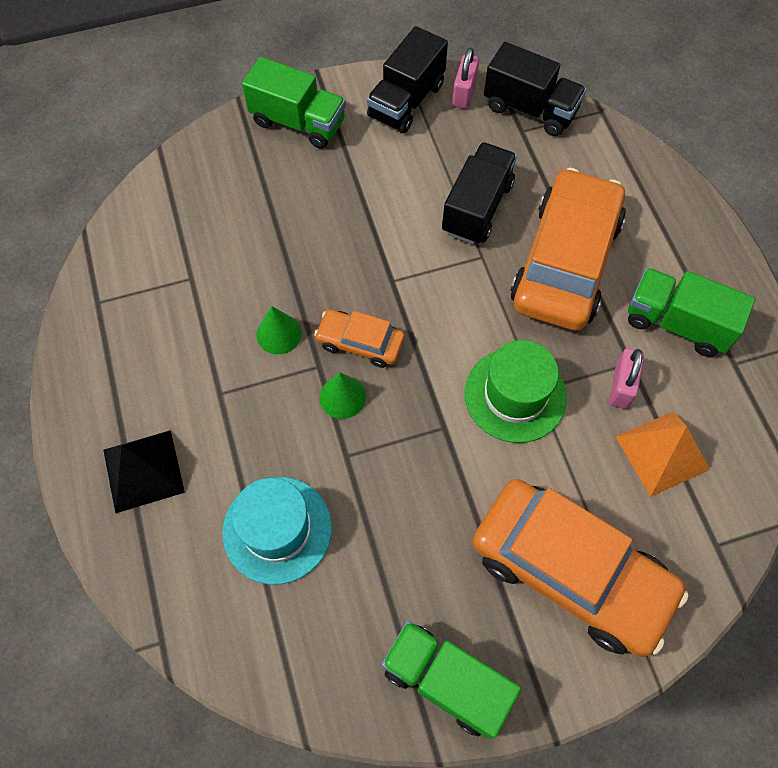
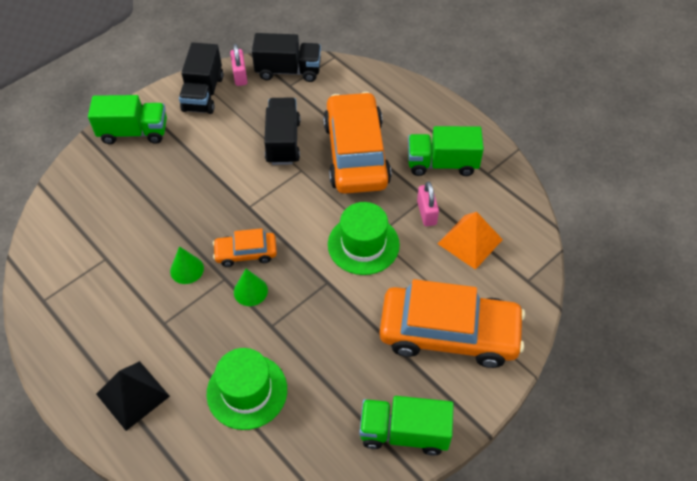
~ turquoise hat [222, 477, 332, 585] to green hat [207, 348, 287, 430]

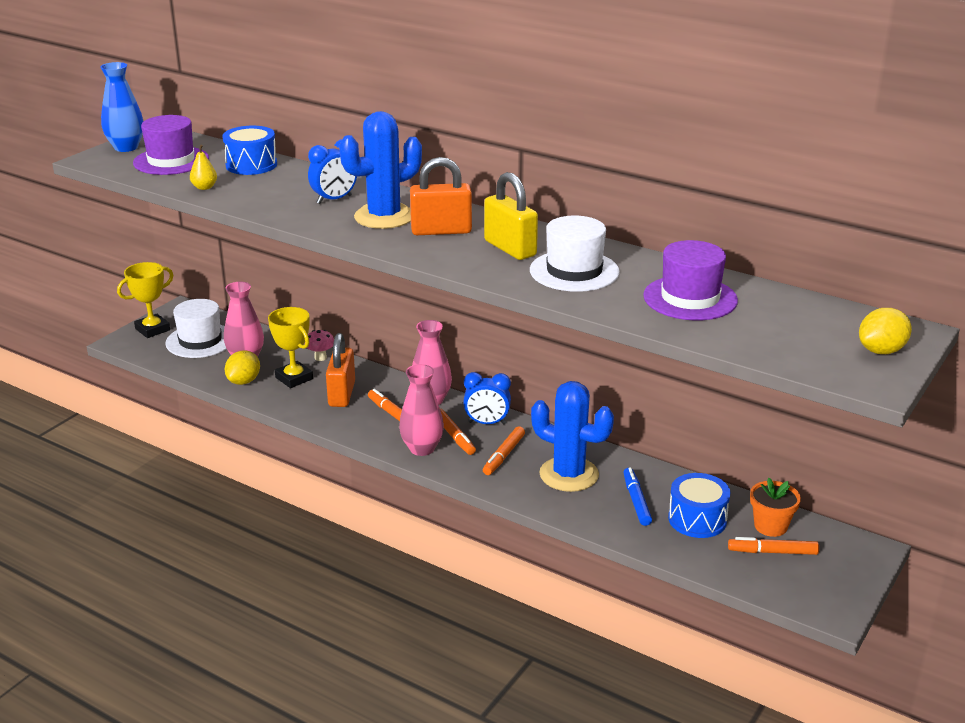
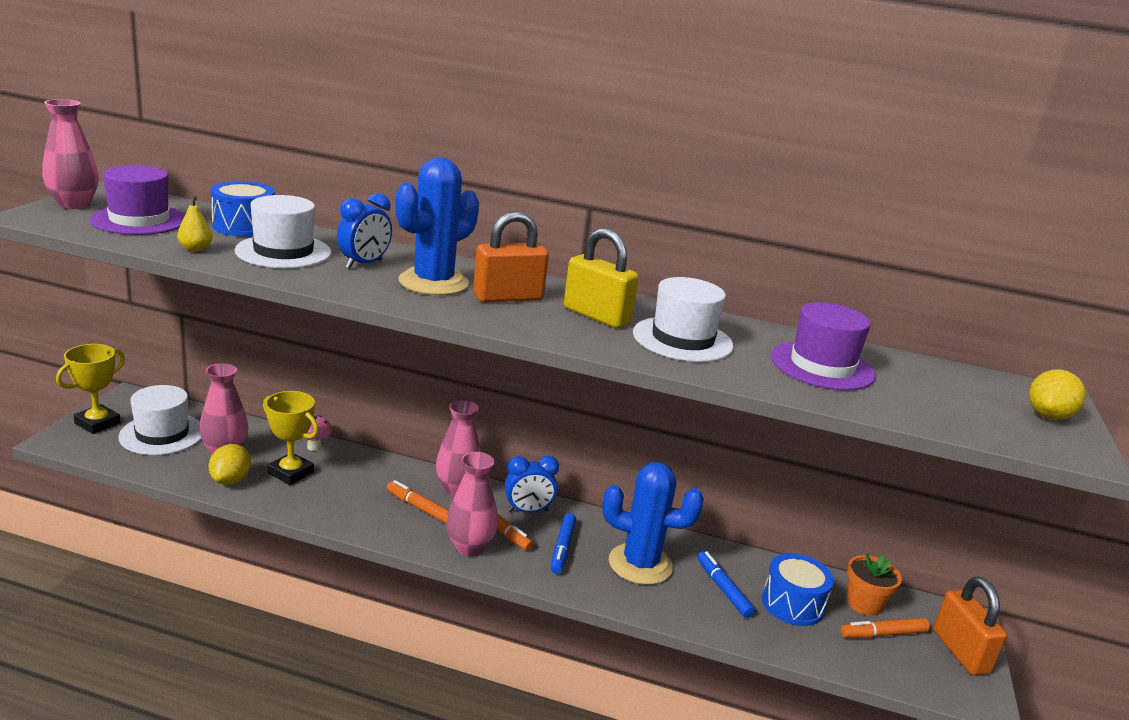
+ white hat [235, 195, 331, 268]
~ orange padlock [326, 333, 355, 407] to [933, 577, 1007, 675]
~ blue vase [100, 62, 144, 152] to pink vase [42, 99, 99, 209]
~ orange marker [483, 426, 525, 475] to blue marker [551, 513, 576, 574]

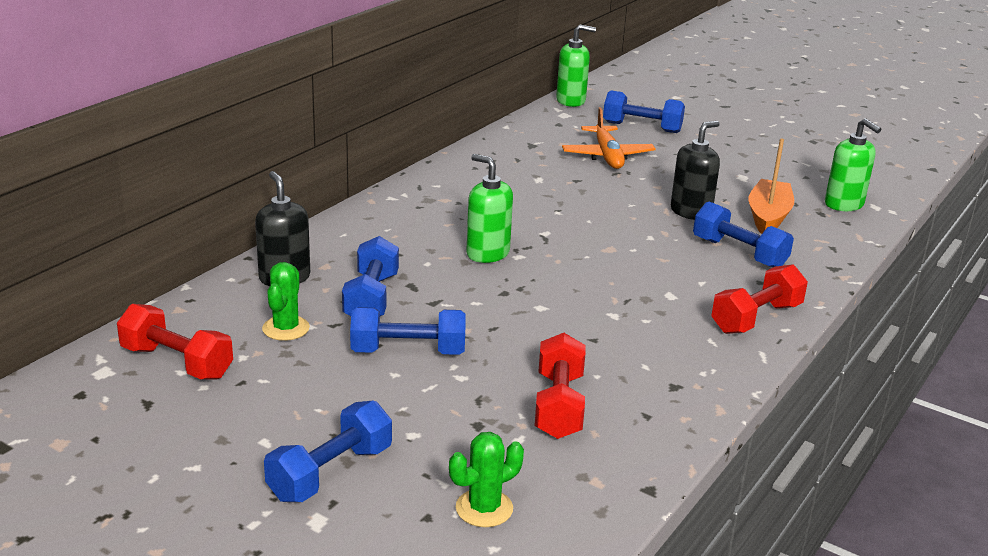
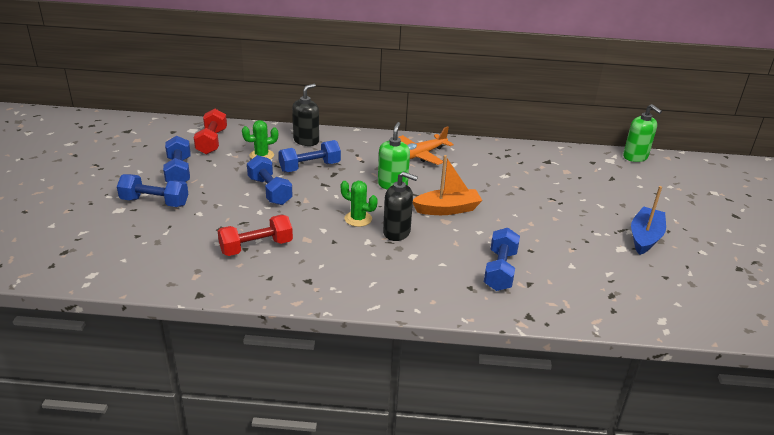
- red dumbbell [711, 264, 808, 334]
- green soap dispenser [825, 118, 881, 211]
+ blue boat [631, 186, 666, 255]
~ green cactus [449, 432, 524, 527] to [341, 181, 378, 227]
~ orange plane [562, 107, 656, 169] to [398, 126, 454, 165]
~ blue dumbbell [603, 90, 685, 133] to [163, 136, 191, 182]
~ black soap dispenser [671, 121, 720, 220] to [383, 172, 418, 241]
~ orange boat [748, 138, 794, 234] to [413, 155, 483, 215]

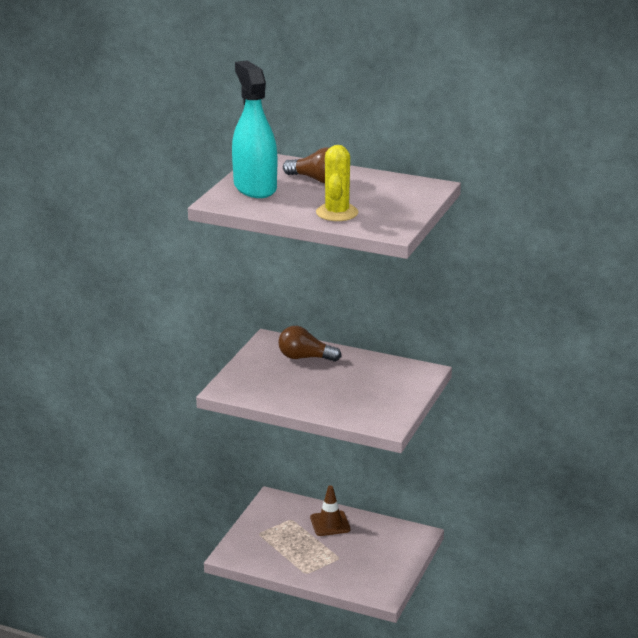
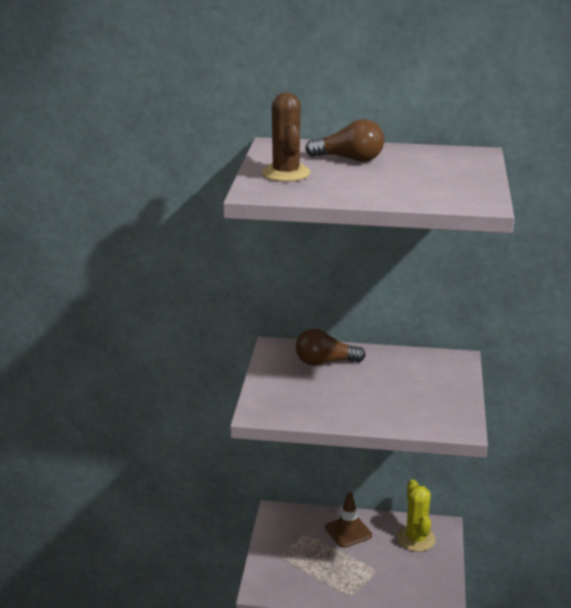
~ yellow cactus [316, 145, 358, 221] to [397, 479, 435, 552]
~ turquoise spray bottle [232, 61, 277, 198] to brown cactus [262, 92, 310, 182]

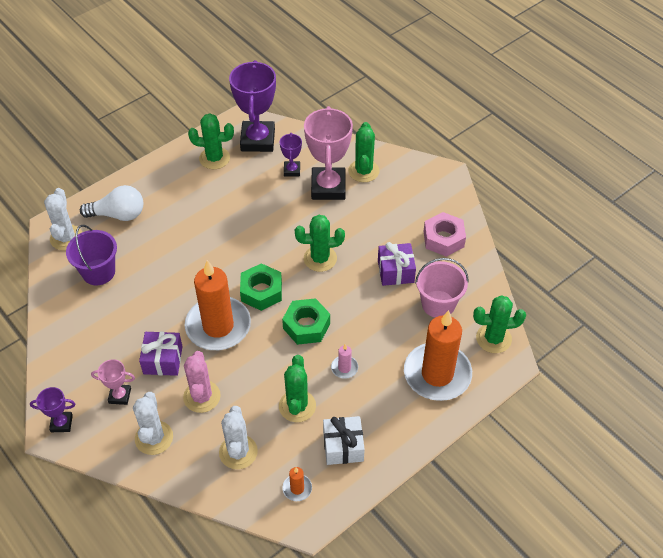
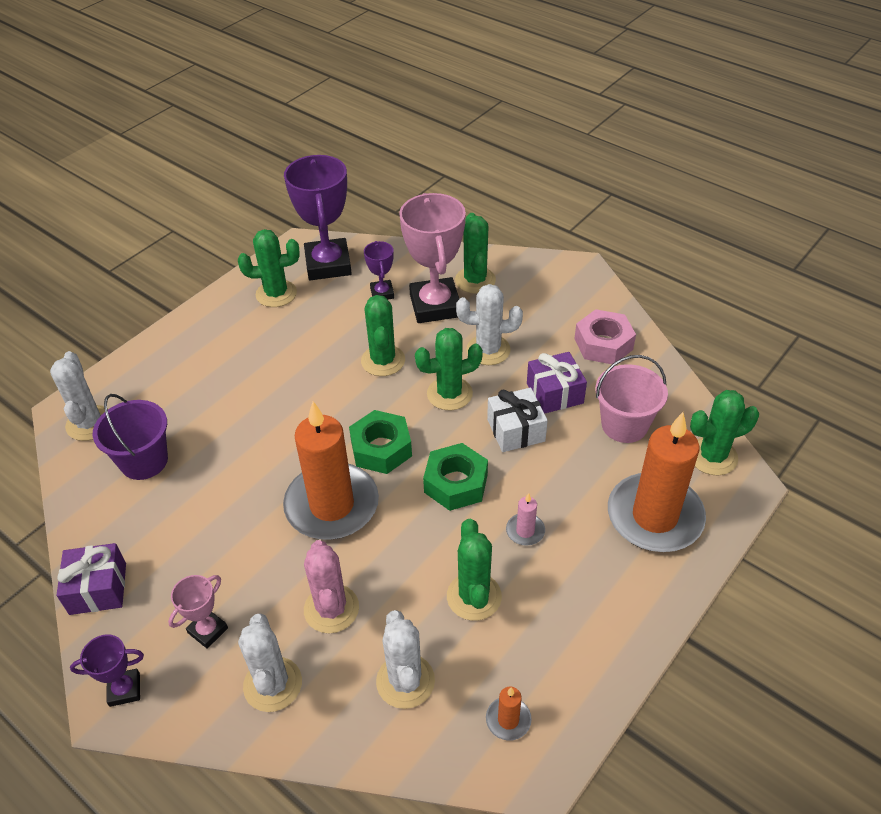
- white light bulb [80, 185, 143, 221]
+ green cactus [361, 295, 405, 376]
+ white cactus [456, 284, 523, 365]
~ purple gift [139, 331, 183, 376] to [57, 543, 126, 615]
~ white gift [323, 416, 365, 465] to [487, 388, 548, 452]
~ pink trophy [91, 359, 135, 405] = [168, 575, 228, 649] 45 degrees counterclockwise

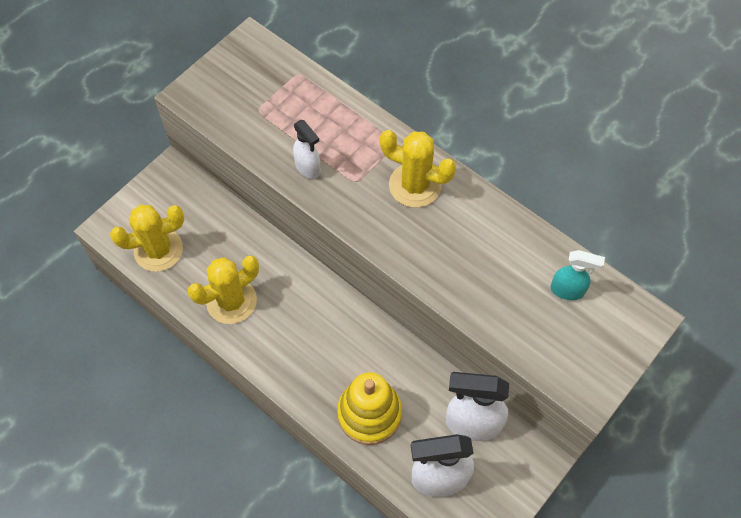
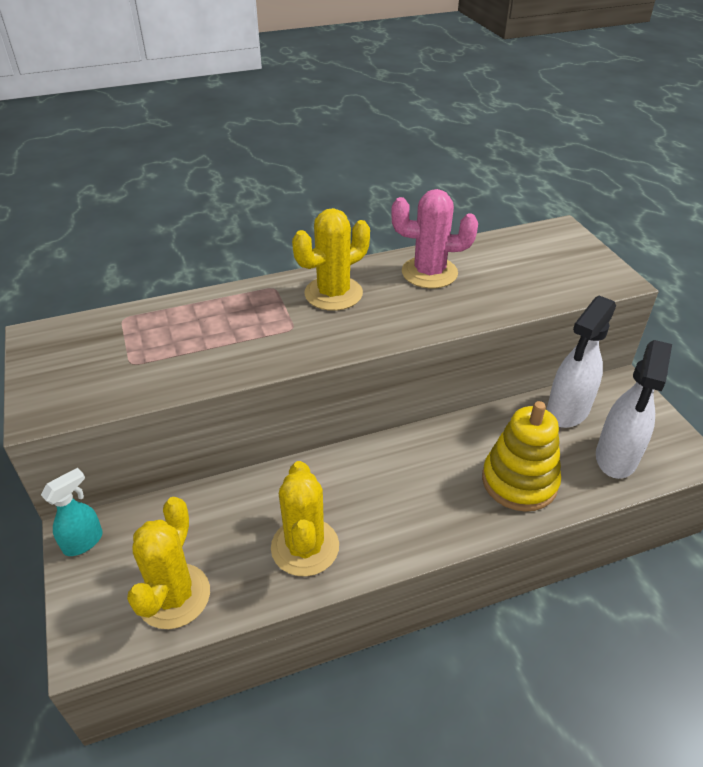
- white spray bottle [293, 120, 321, 179]
+ pink cactus [391, 189, 478, 288]
~ turquoise spray bottle [551, 250, 605, 300] to [41, 468, 103, 556]

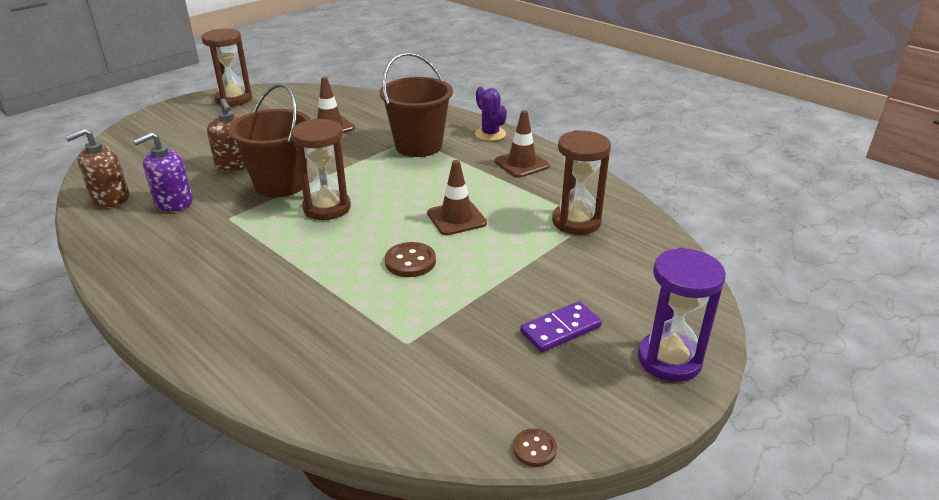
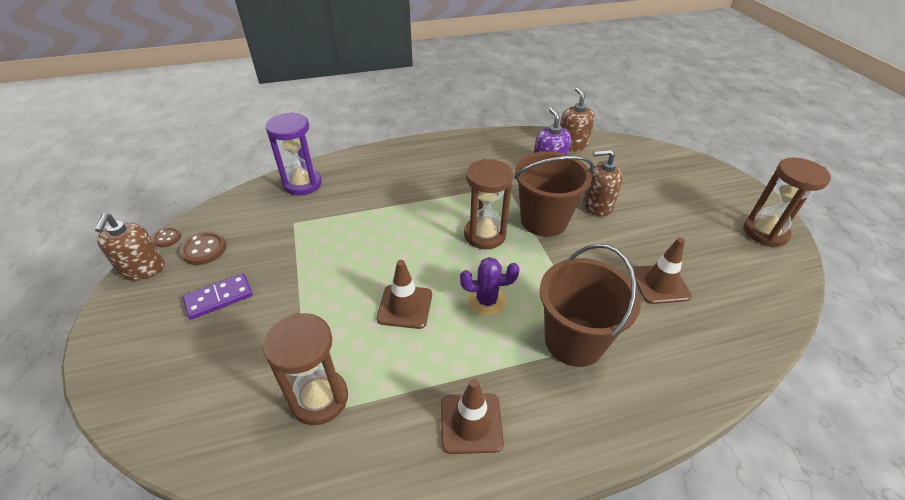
+ brown soap dispenser [95, 213, 165, 281]
~ brown button [385, 242, 436, 277] to [180, 231, 226, 265]
~ purple cactus [475, 87, 507, 141] to [460, 257, 520, 316]
~ purple hourglass [638, 248, 726, 382] to [265, 112, 322, 196]
~ purple domino [520, 301, 602, 352] = [183, 273, 253, 320] 60 degrees clockwise

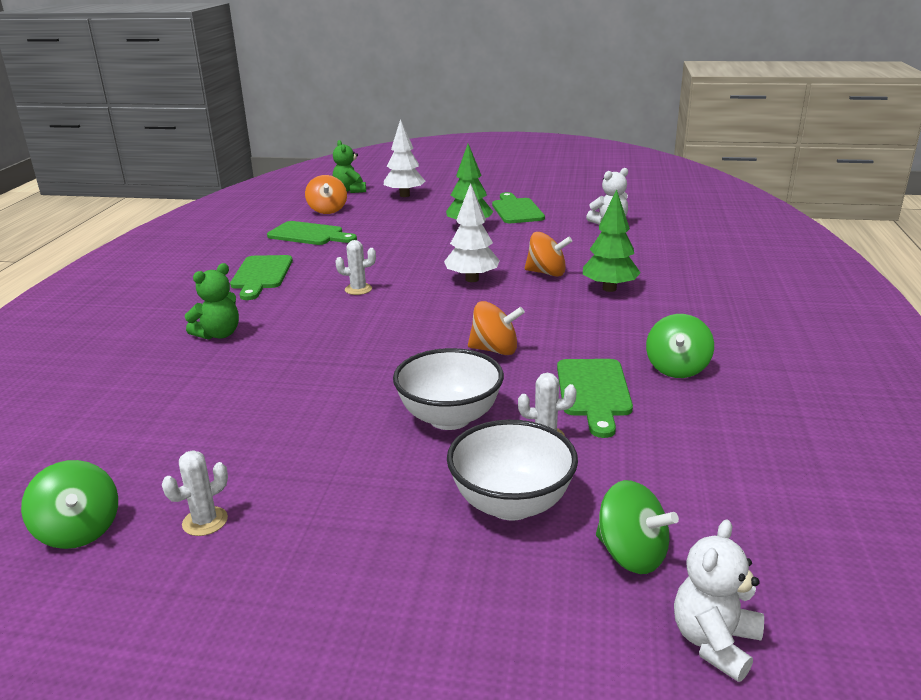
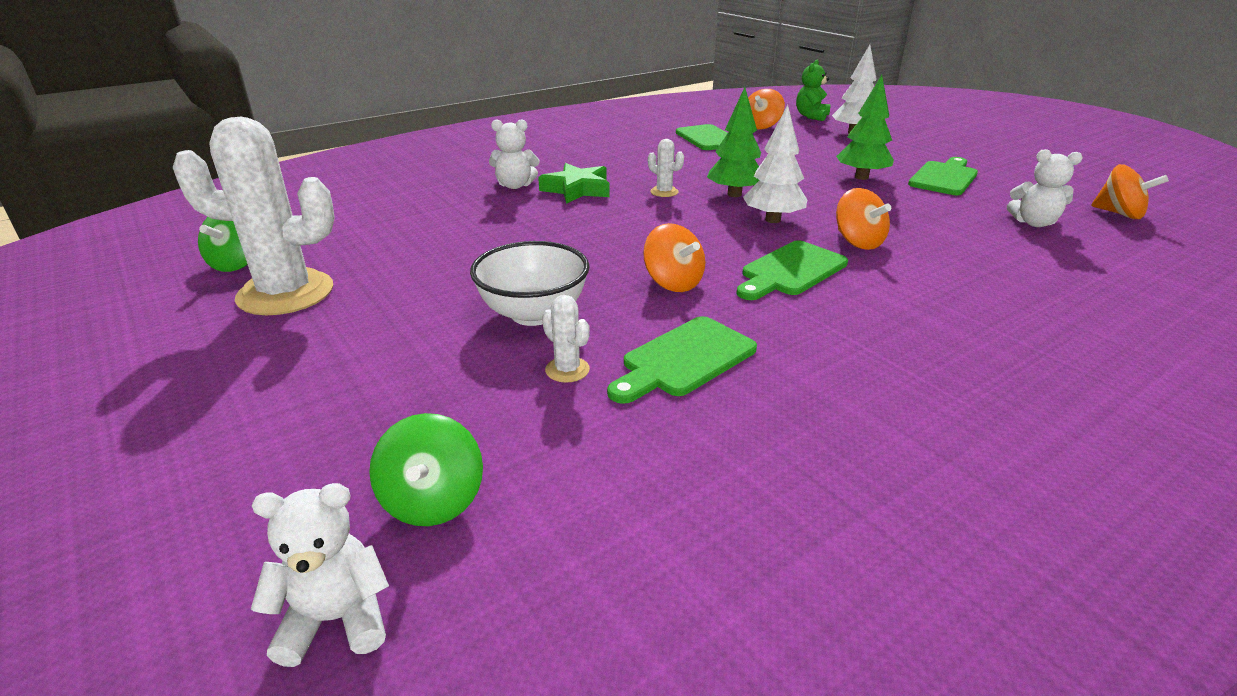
- white bowl [447, 420, 578, 521]
- green spinning top [646, 314, 714, 378]
+ green star [538, 163, 610, 204]
+ orange spinning top [1091, 164, 1169, 219]
~ green cutting board [230, 255, 293, 300] to [736, 240, 848, 300]
~ green tree [583, 189, 641, 292] to [707, 87, 761, 197]
~ green teddy bear [185, 263, 239, 340] to white teddy bear [489, 119, 540, 189]
~ white cactus [162, 450, 228, 536] = [173, 117, 335, 315] x2.45

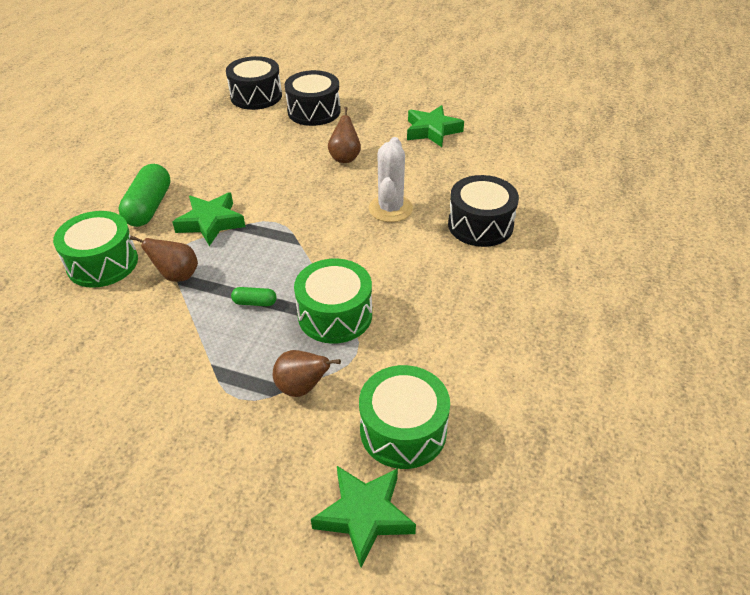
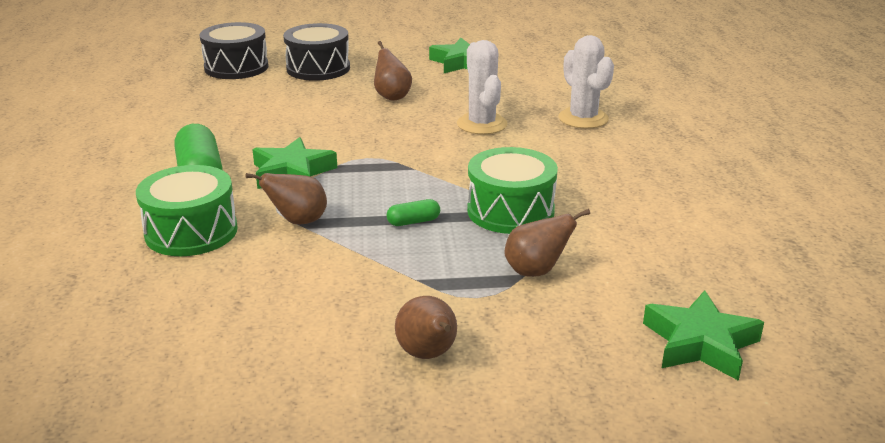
- green drum [359, 365, 450, 469]
+ brown pear [395, 296, 457, 359]
~ black drum [448, 175, 519, 247] to white cactus [558, 35, 614, 129]

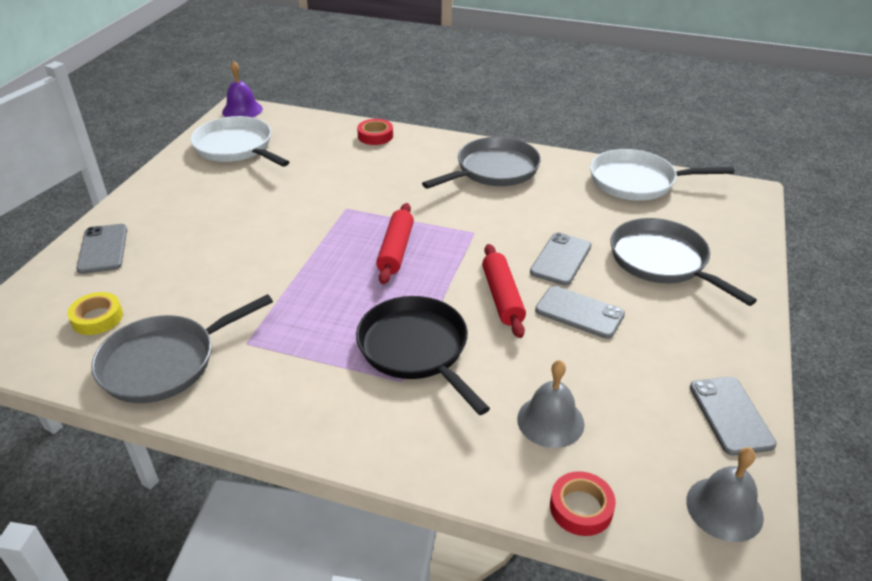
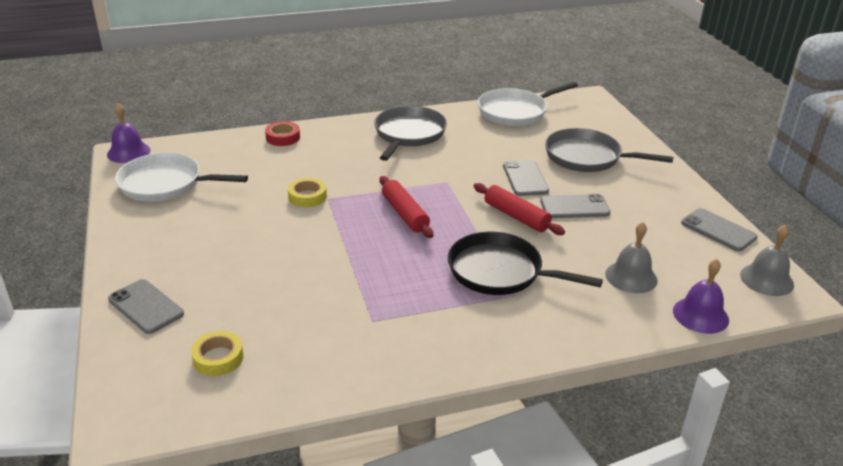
- grey pan [91, 294, 273, 403]
+ yellow tape [288, 178, 327, 207]
~ red tape [550, 471, 616, 536] to purple bell [673, 259, 729, 334]

